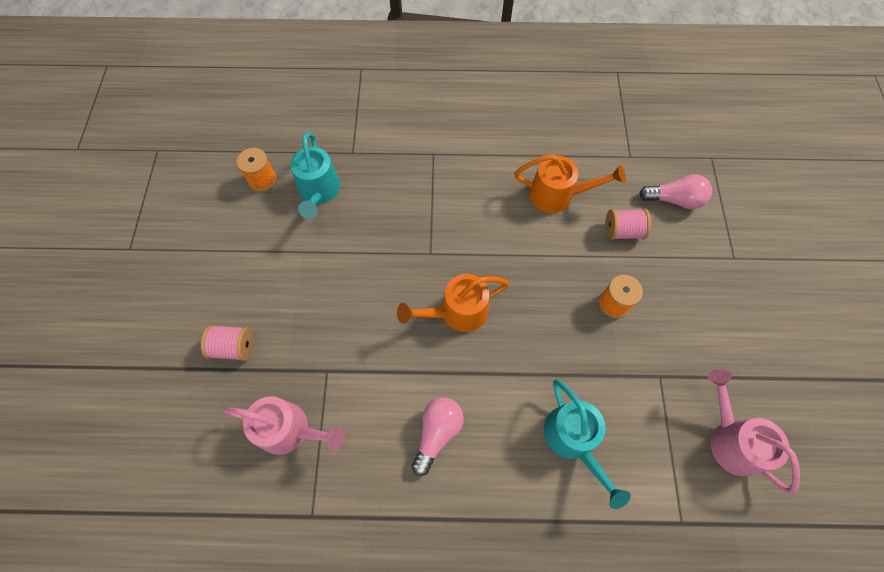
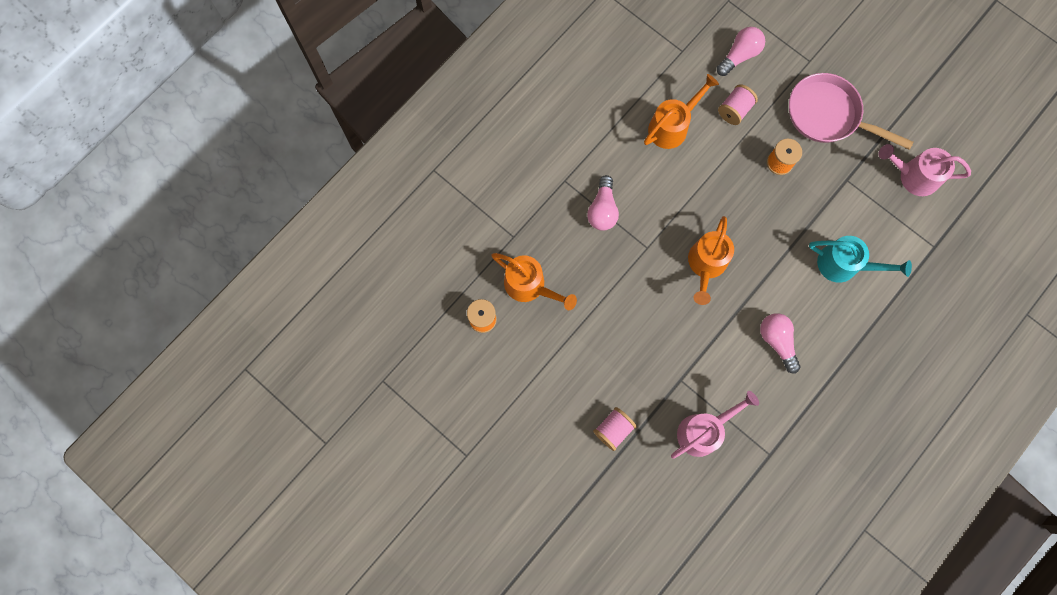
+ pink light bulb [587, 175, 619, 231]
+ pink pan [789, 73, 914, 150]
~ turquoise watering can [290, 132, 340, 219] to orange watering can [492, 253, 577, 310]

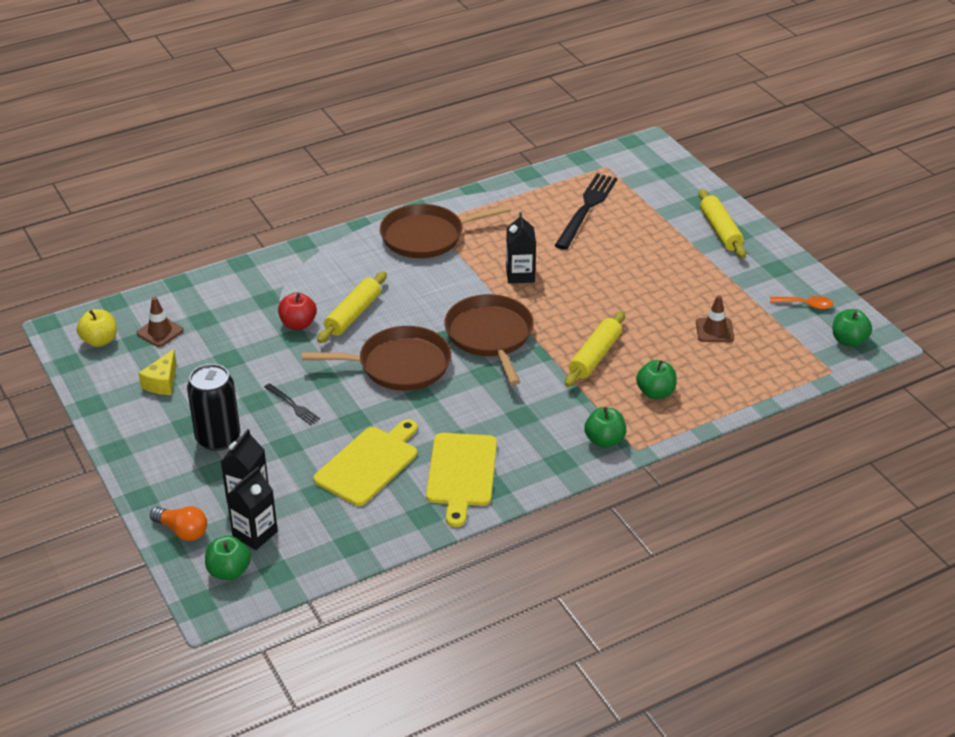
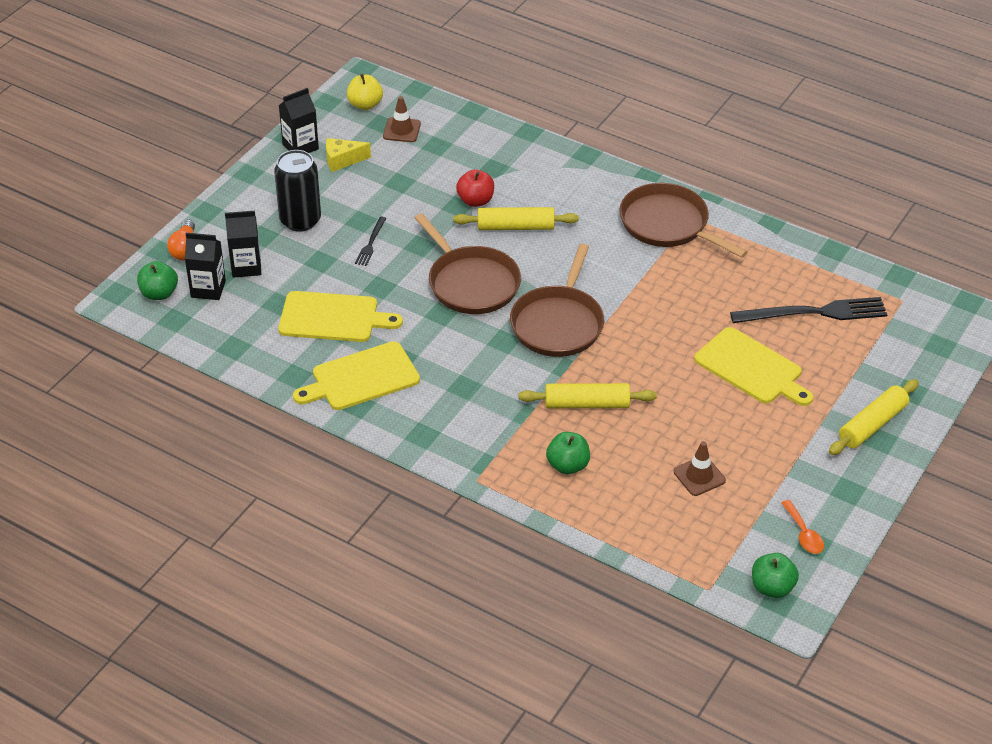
- green apple [585, 407, 626, 448]
+ yellow cutting board [694, 327, 813, 406]
~ black carton [506, 212, 536, 284] to [279, 88, 319, 153]
~ brown pan [444, 294, 534, 385] = [510, 244, 604, 357] 150 degrees clockwise

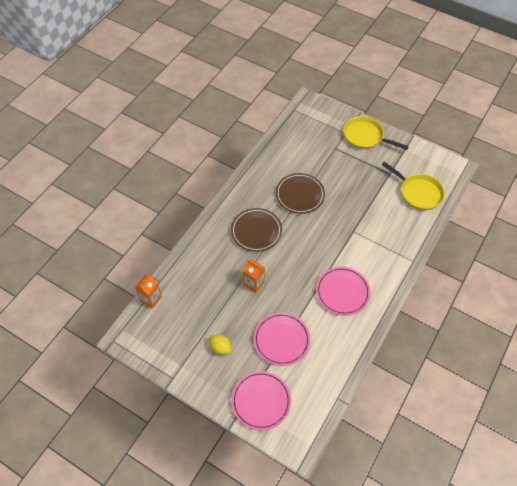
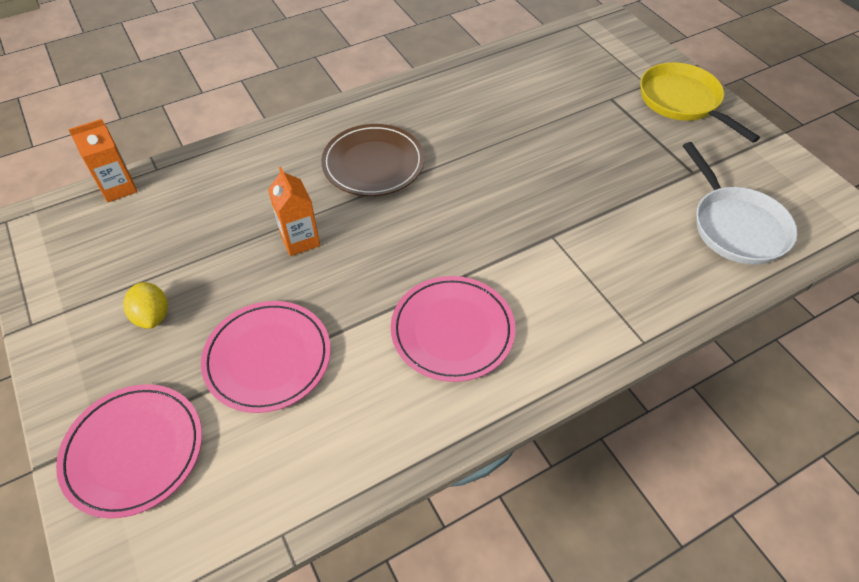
- brown plate [276, 173, 325, 214]
~ yellow pan [381, 161, 445, 210] to white pan [683, 142, 797, 265]

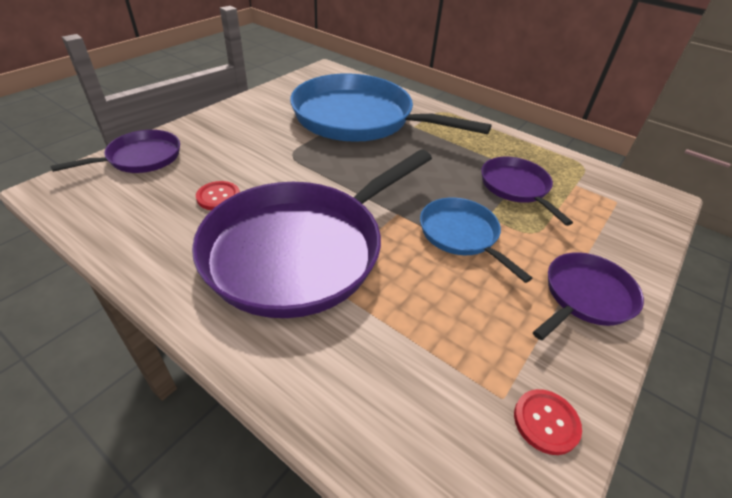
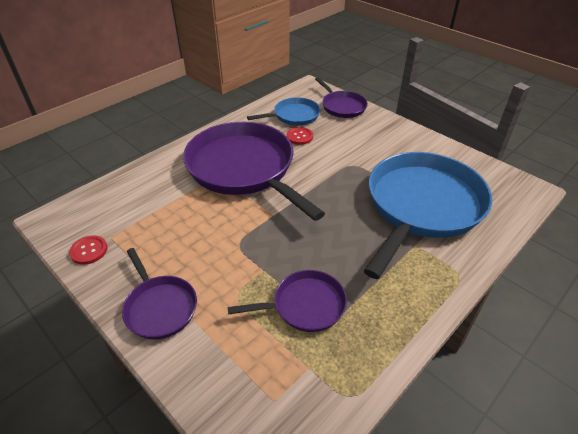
~ blue pan [420, 198, 532, 283] to [247, 97, 321, 126]

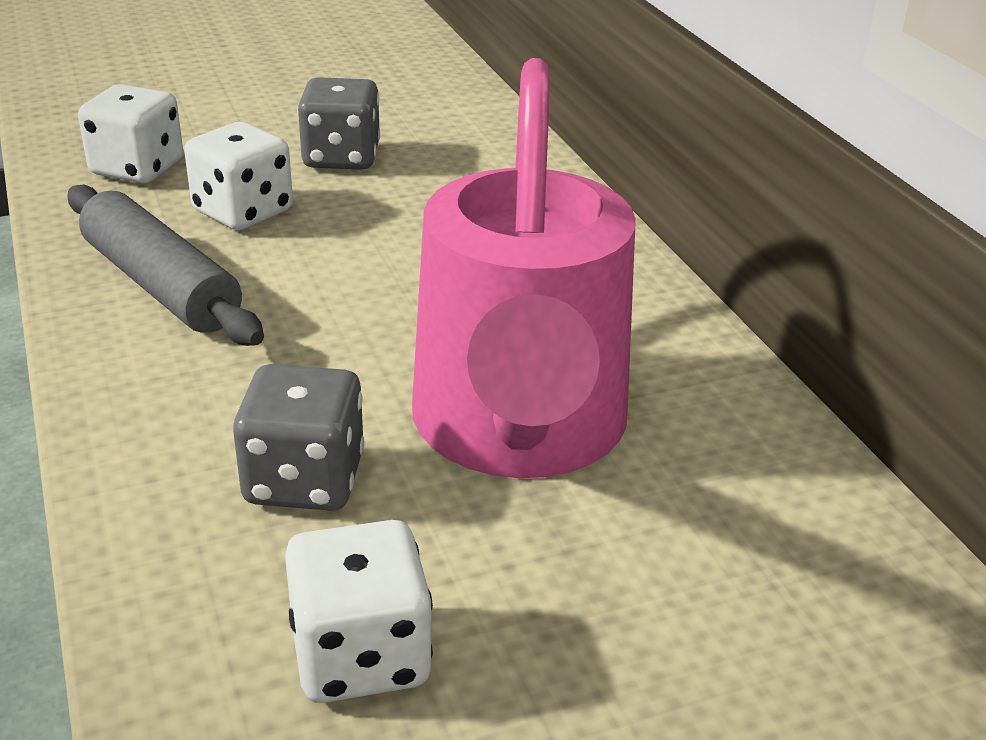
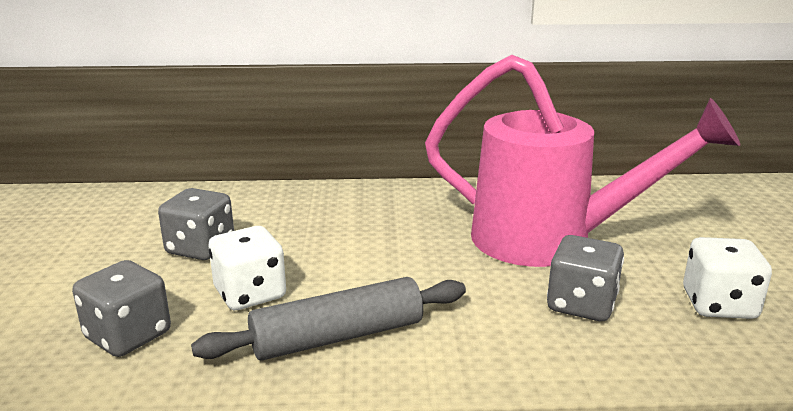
~ white dice [78, 84, 183, 183] to grey dice [72, 260, 171, 357]

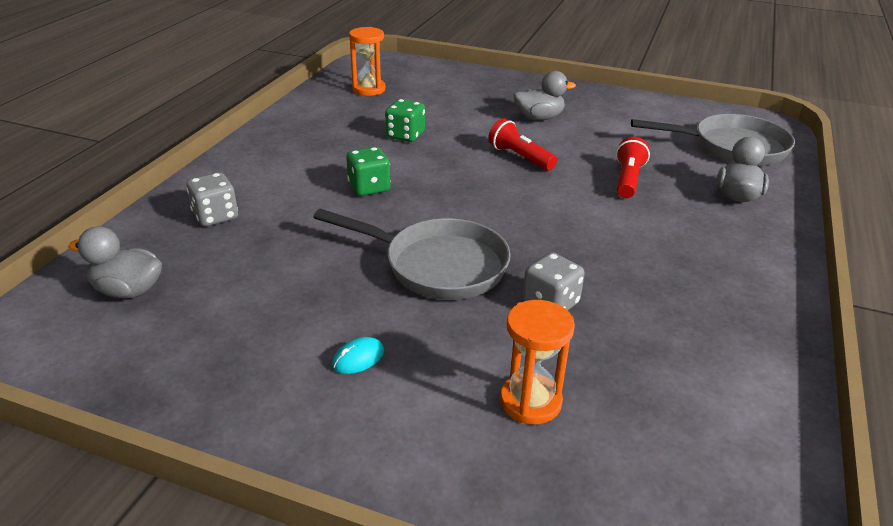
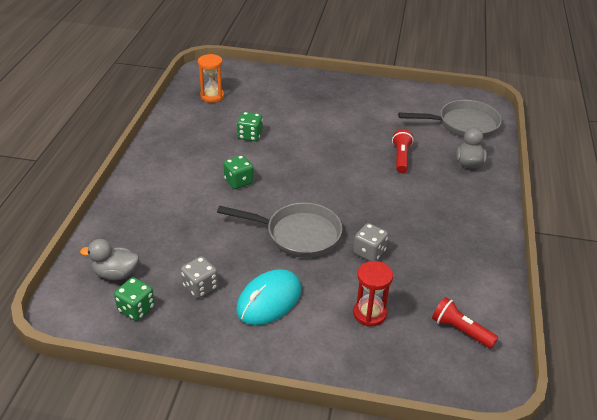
- grey duck [513, 71, 576, 120]
+ green dice [114, 277, 155, 321]
~ grey dice [186, 172, 238, 227] to [181, 256, 218, 298]
~ red flashlight [488, 118, 557, 171] to [432, 297, 498, 349]
~ orange hourglass [500, 300, 575, 424] to red hourglass [353, 261, 393, 326]
~ turquoise mouse [332, 337, 384, 374] = [236, 269, 301, 325] x2.39

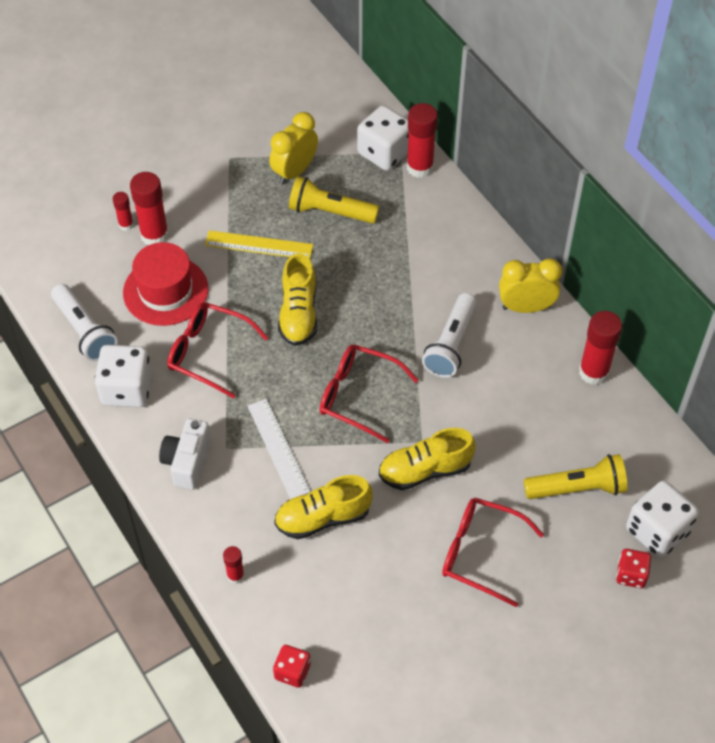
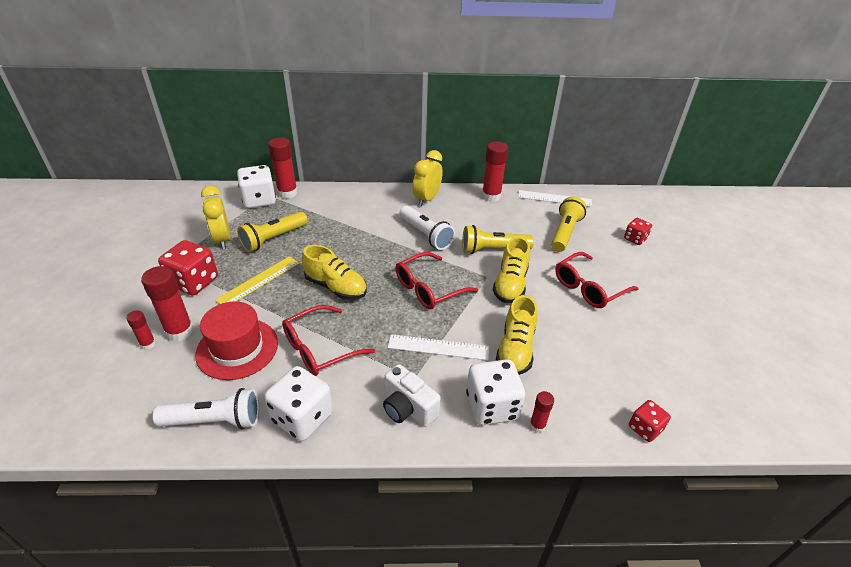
+ red dice [158, 240, 218, 295]
+ yellow flashlight [462, 225, 534, 254]
+ white ruler [518, 190, 592, 207]
~ white dice [626, 481, 699, 558] to [466, 359, 525, 425]

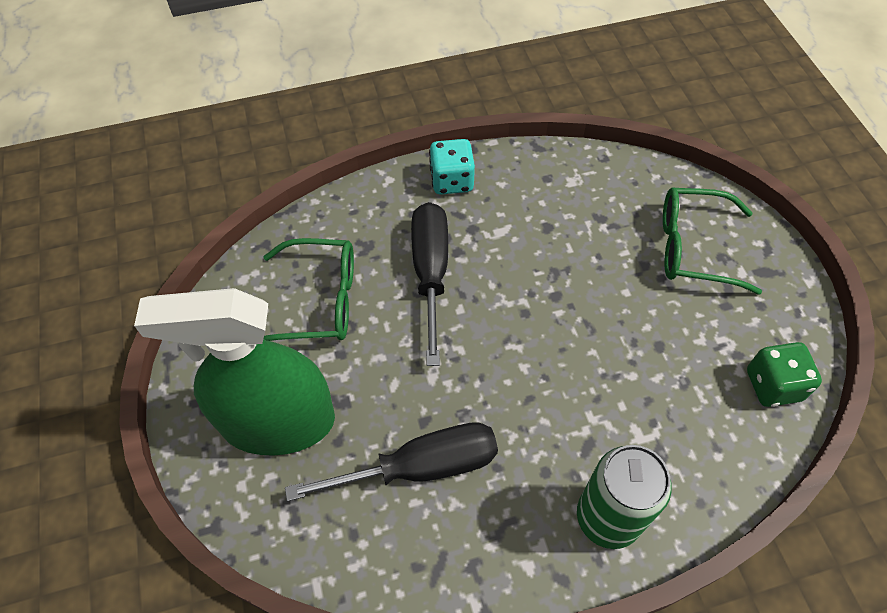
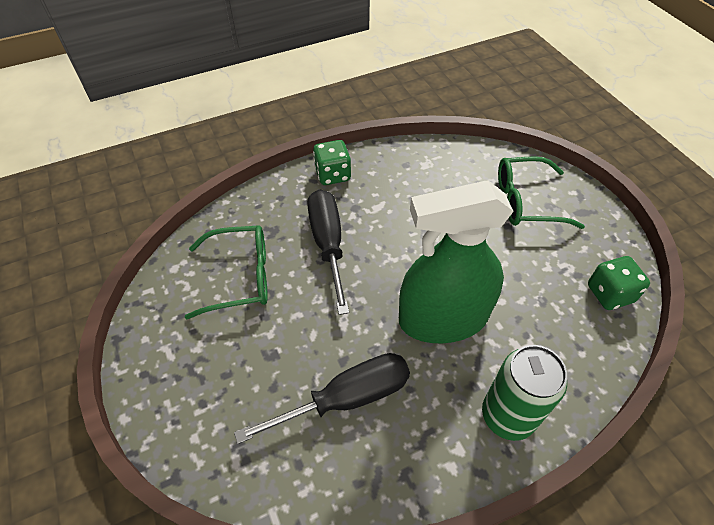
~ green spray bottle [134, 288, 335, 456] to [399, 180, 514, 343]
~ turquoise dice [429, 139, 475, 195] to green dice [313, 140, 351, 185]

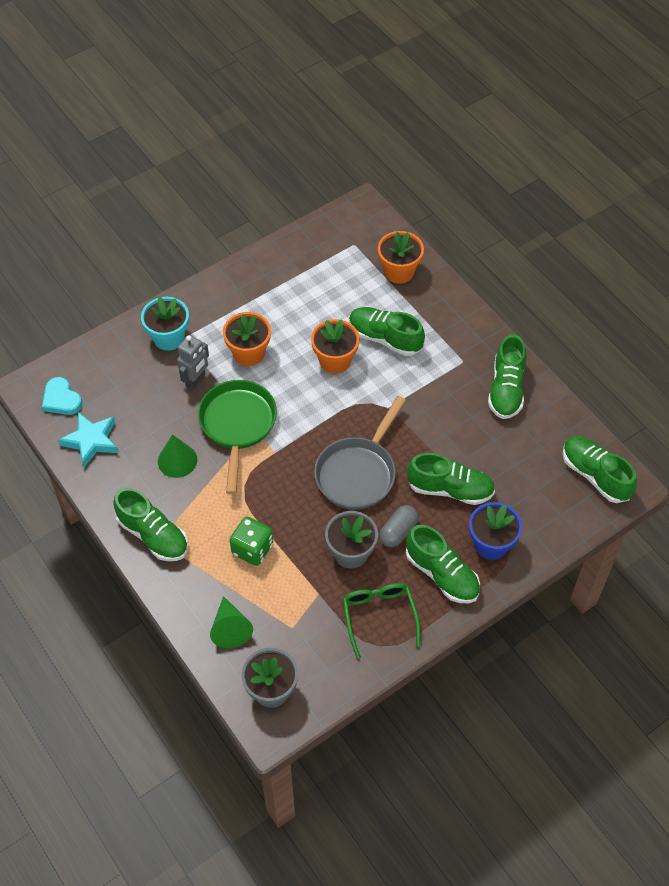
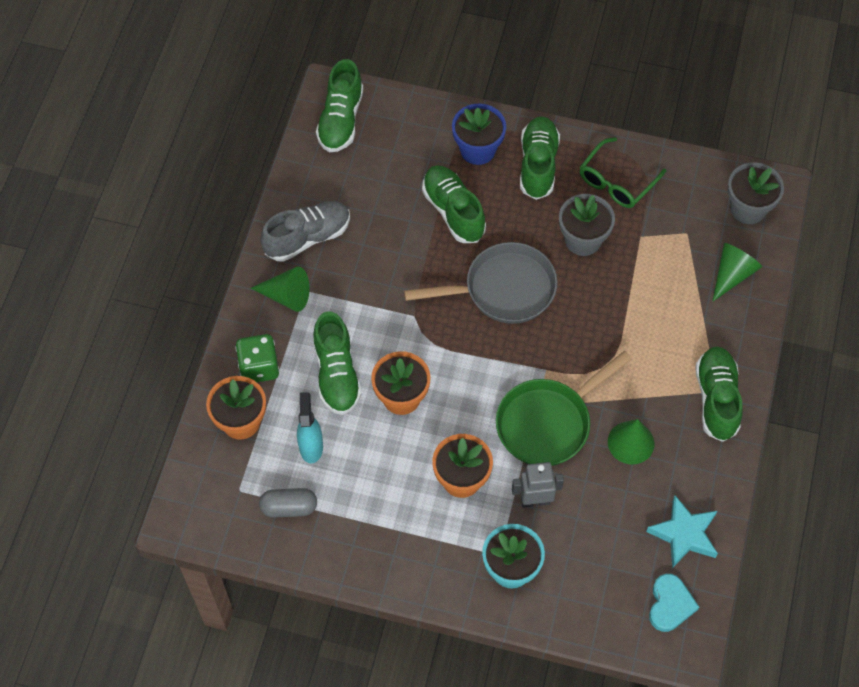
+ green cone [250, 267, 310, 312]
+ turquoise spray bottle [297, 392, 323, 464]
~ green dice [230, 516, 273, 566] to [235, 334, 279, 382]
~ grey capsule [379, 505, 418, 547] to [259, 488, 317, 518]
~ green shoe [488, 334, 526, 419] to grey shoe [260, 201, 350, 262]

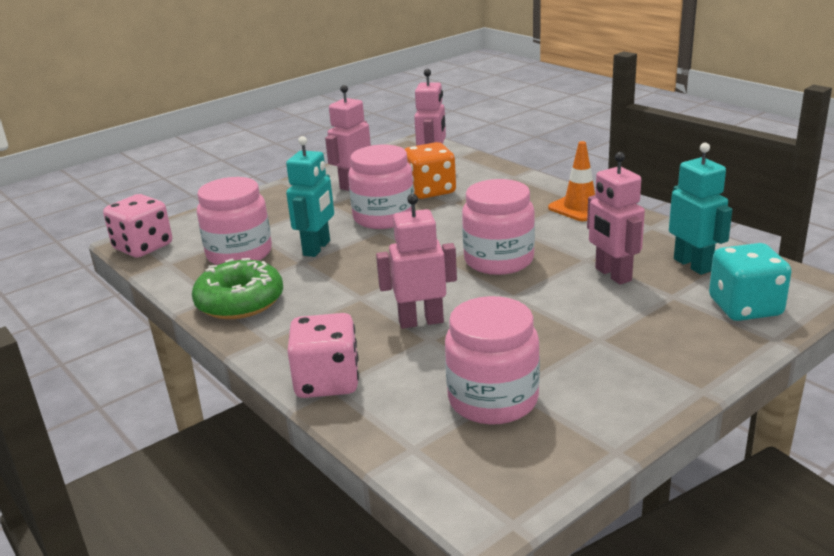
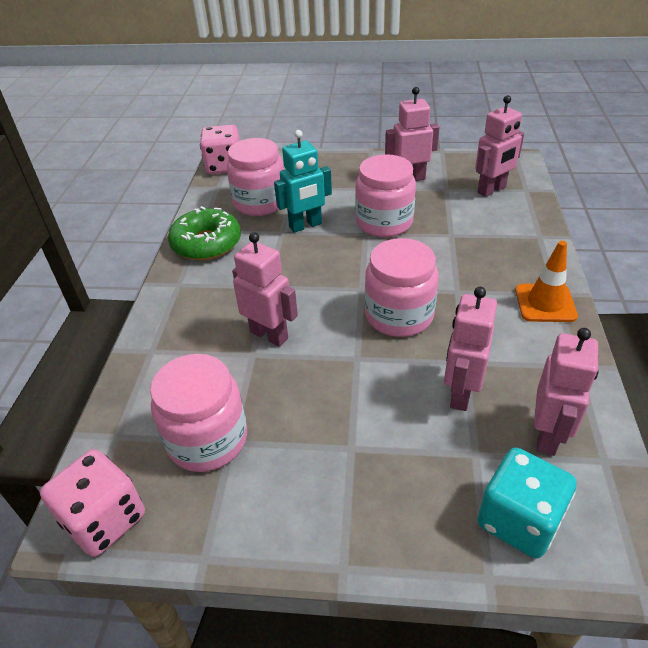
- orange dice [405, 142, 456, 199]
~ pink dice [287, 313, 359, 398] to [40, 449, 145, 557]
~ turquoise robot [669, 143, 732, 275] to pink robot [534, 328, 599, 456]

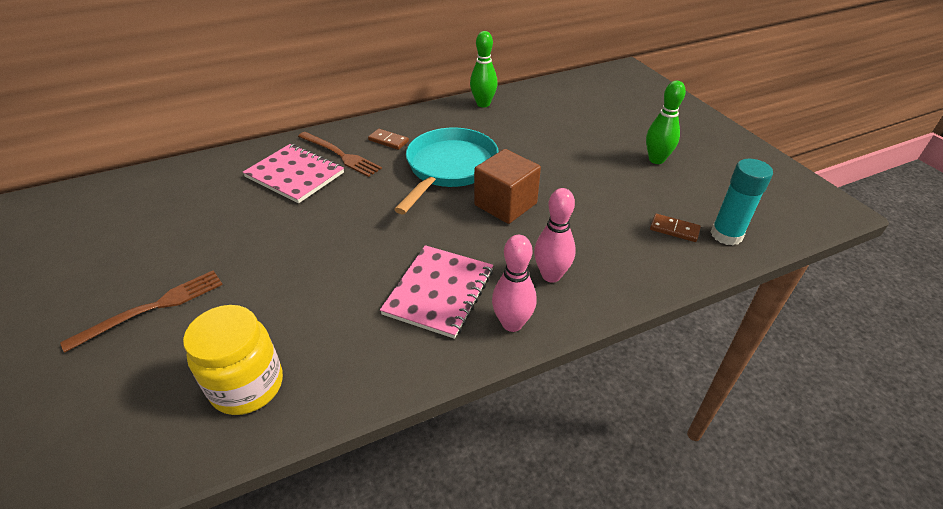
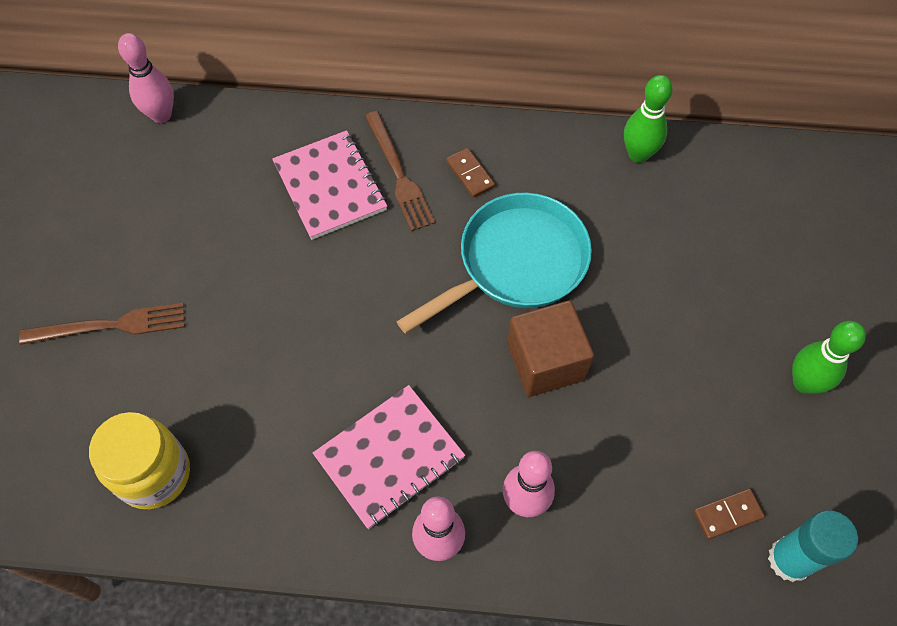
+ pink bowling pin [118, 33, 174, 123]
~ brown domino [650, 214, 701, 242] = [694, 489, 765, 539] 75 degrees counterclockwise

